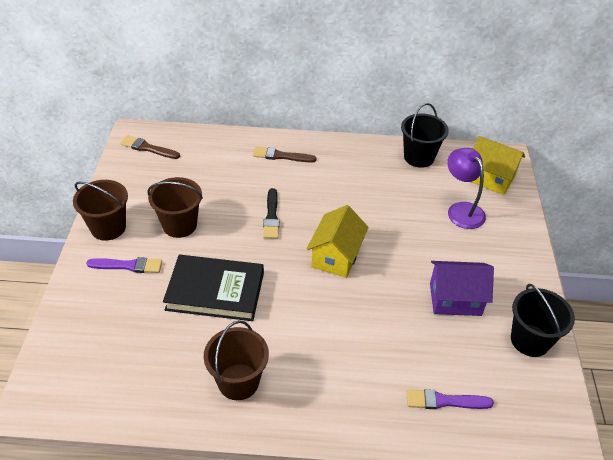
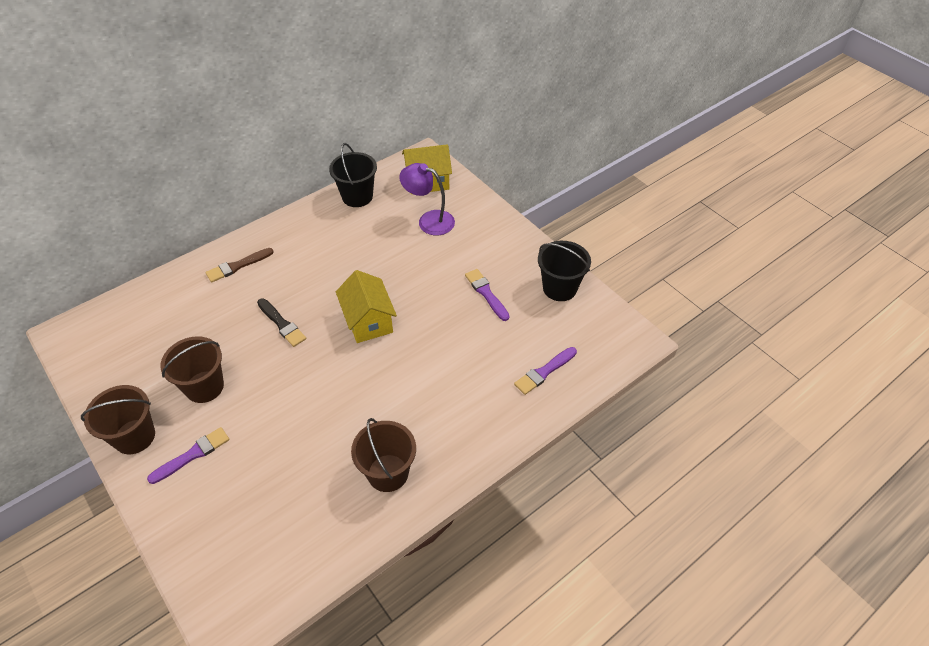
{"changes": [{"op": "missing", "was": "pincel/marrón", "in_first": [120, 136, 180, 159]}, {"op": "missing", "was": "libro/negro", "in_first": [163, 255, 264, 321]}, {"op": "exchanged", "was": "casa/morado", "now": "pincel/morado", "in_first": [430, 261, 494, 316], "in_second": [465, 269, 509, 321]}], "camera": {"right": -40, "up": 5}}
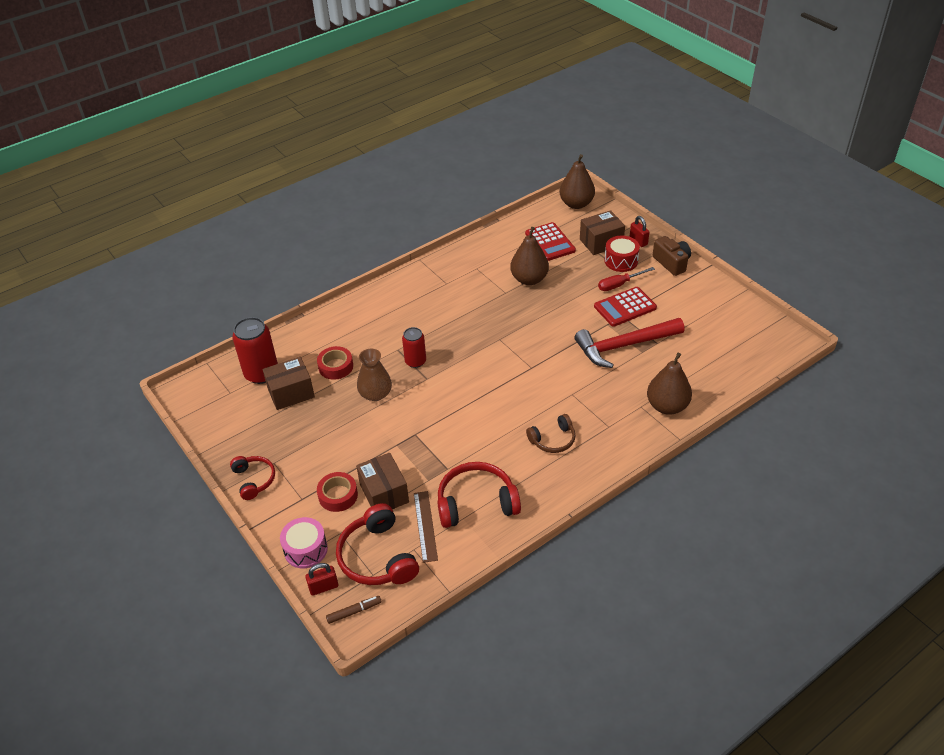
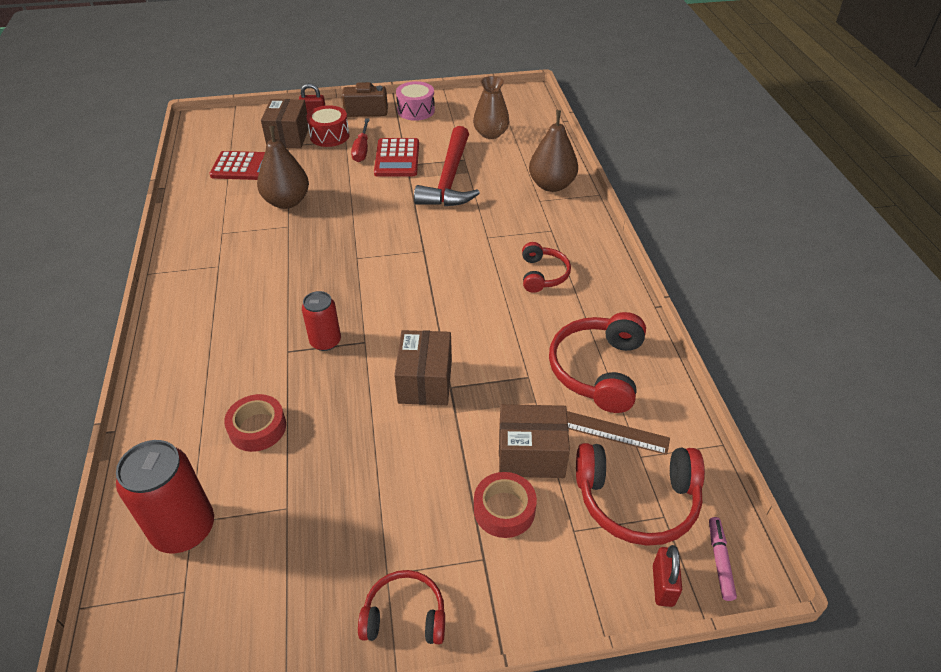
{"changes": [{"op": "relocated", "was": "caja/marrón", "in_first": [262, 357, 315, 410], "in_second": [394, 330, 452, 405]}, {"op": "relocated", "was": "tambor/rosa", "in_first": [280, 517, 328, 568], "in_second": [396, 81, 435, 121]}, {"op": "colour", "was": "rotulador/marrón", "now": "rotulador/rosa", "in_first": [326, 596, 382, 624], "in_second": [709, 517, 737, 601]}, {"op": "relocated", "was": "florero/marrón", "in_first": [357, 348, 392, 401], "in_second": [473, 76, 509, 139]}, {"op": "colour", "was": "auriculares/marrón", "now": "auriculares/rojo", "in_first": [526, 414, 576, 453], "in_second": [522, 242, 571, 293]}, {"op": "missing", "was": "pera/marrón", "in_first": [560, 154, 595, 209]}], "camera": {"right": -65, "up": 0}}
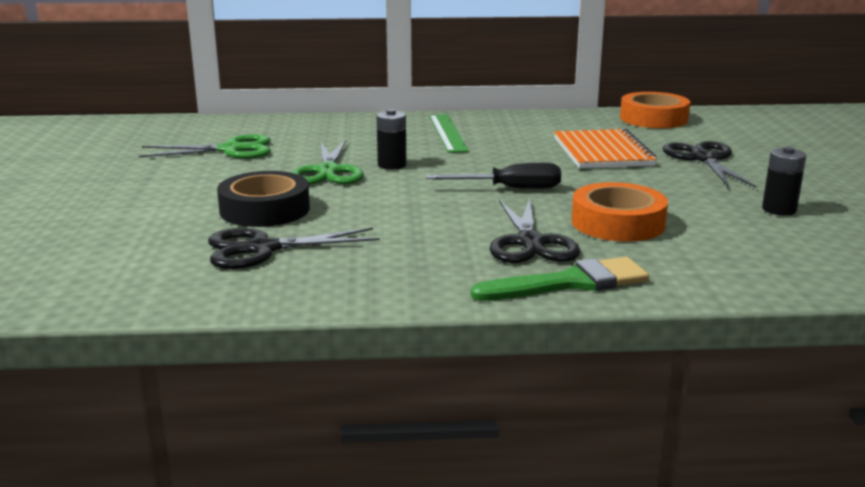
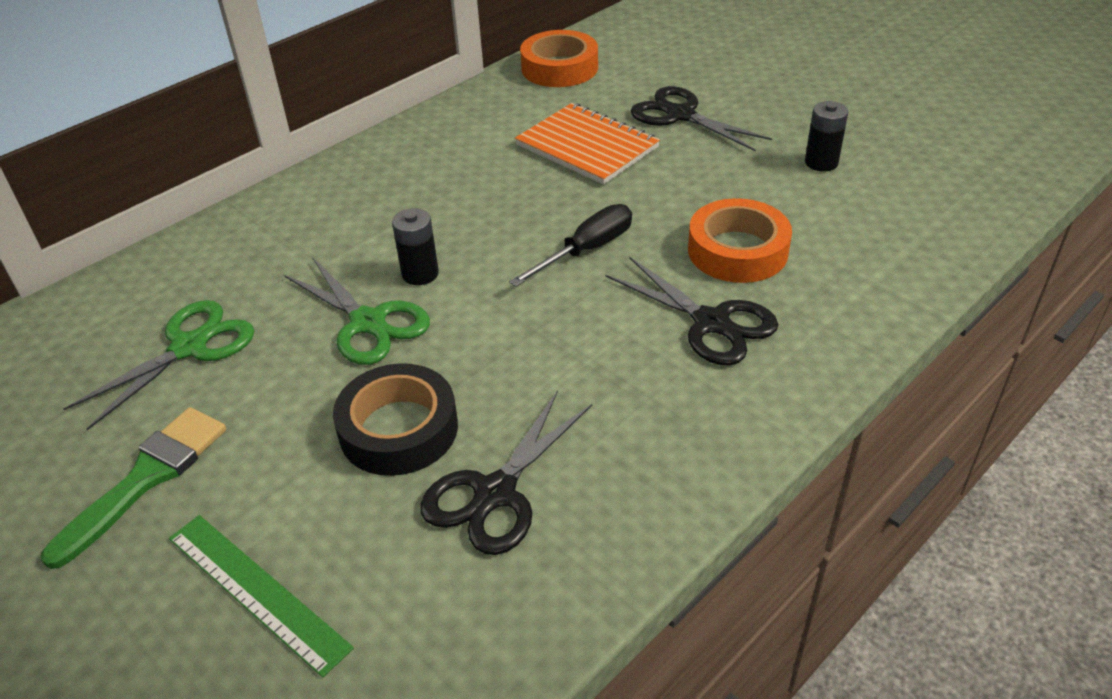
{"changes": [{"op": "relocated", "was": "regla/verde", "in_first": [429, 114, 469, 153], "in_second": [169, 515, 354, 677]}, {"op": "relocated", "was": "pincel/verde", "in_first": [471, 257, 649, 301], "in_second": [41, 407, 226, 569]}], "camera": {"right": -40, "up": 20}}
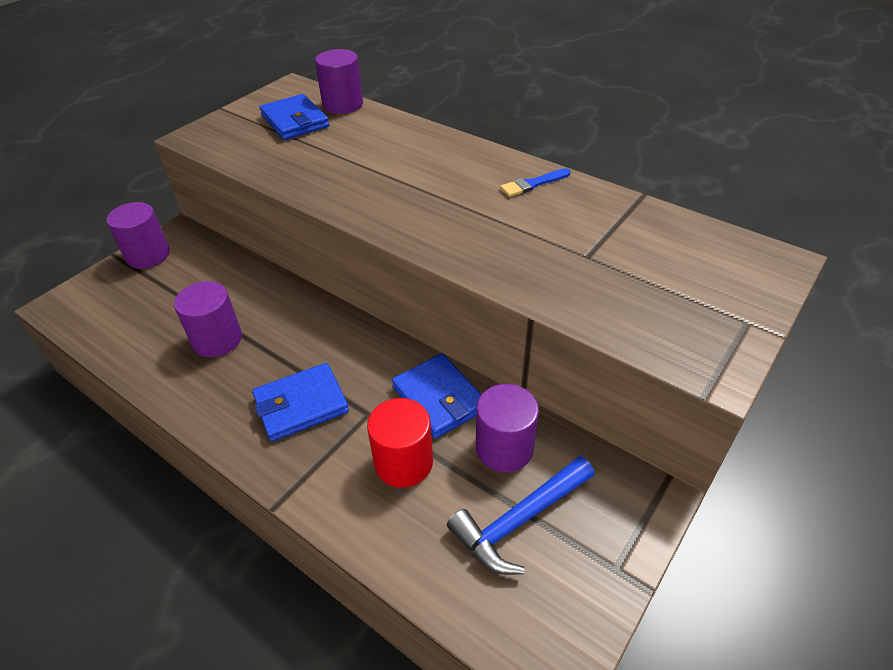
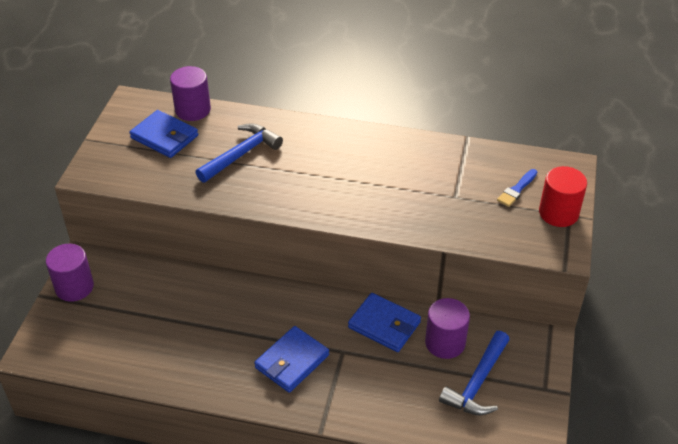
{"changes": [{"op": "missing", "was": "cilindro/morado", "in_first": [174, 281, 242, 357]}, {"op": "relocated", "was": "cilindro/rojo", "in_first": [367, 398, 433, 488], "in_second": [539, 166, 587, 227]}, {"op": "relocated", "was": "pincel/azul", "in_first": [500, 168, 571, 197], "in_second": [497, 169, 537, 207]}, {"op": "appeared", "now": "martillo/azul", "in_second": [195, 123, 283, 183]}], "camera": {"right": -25, "up": 0}}
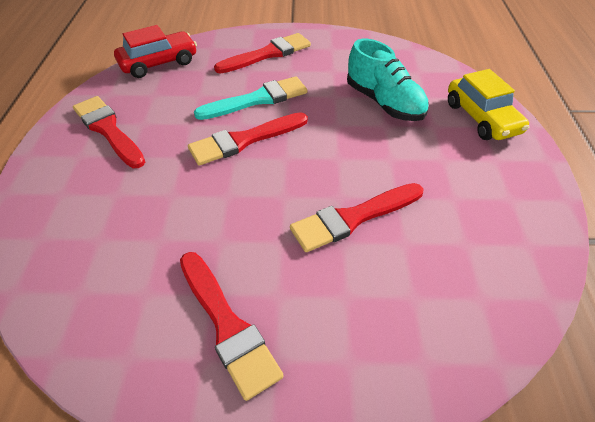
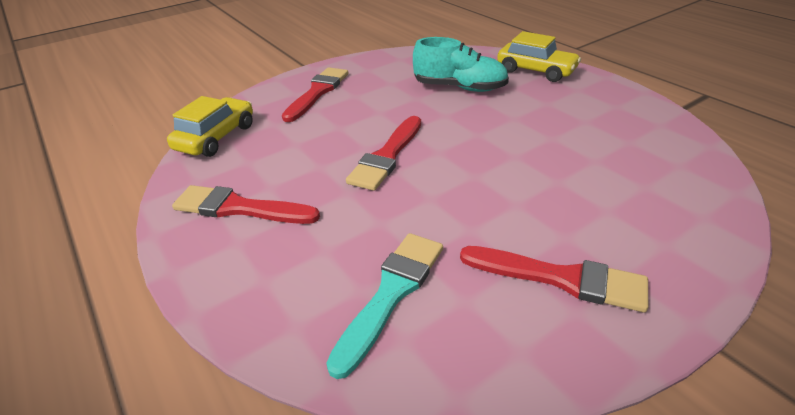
{"changes": [{"op": "colour", "was": "coche/rojo", "now": "coche/amarillo", "in_first": [114, 25, 197, 78], "in_second": [167, 96, 253, 157]}, {"op": "relocated", "was": "pincel/turquesa", "in_first": [194, 76, 307, 120], "in_second": [326, 233, 443, 379]}, {"op": "missing", "was": "pincel/rojo", "in_first": [290, 183, 423, 252]}], "camera": {"right": -35, "up": -10}}
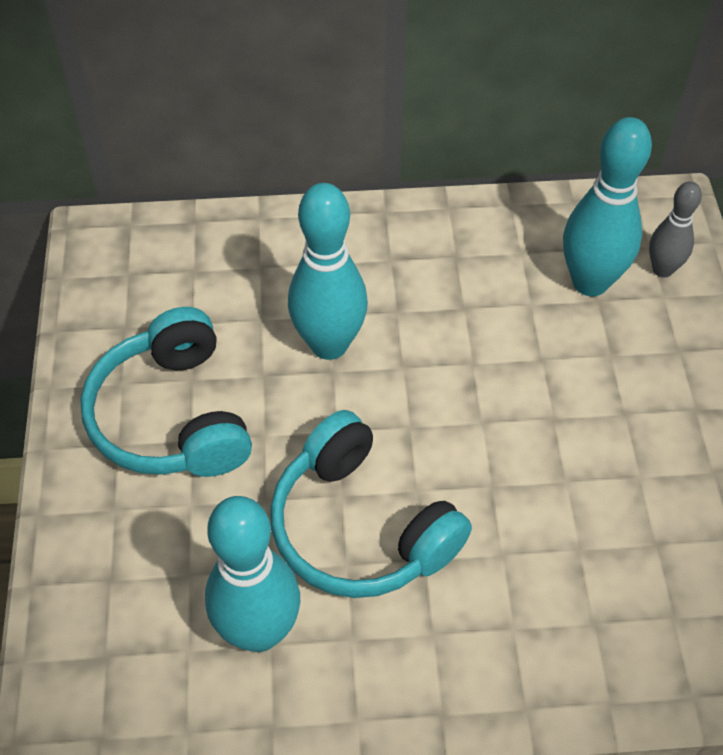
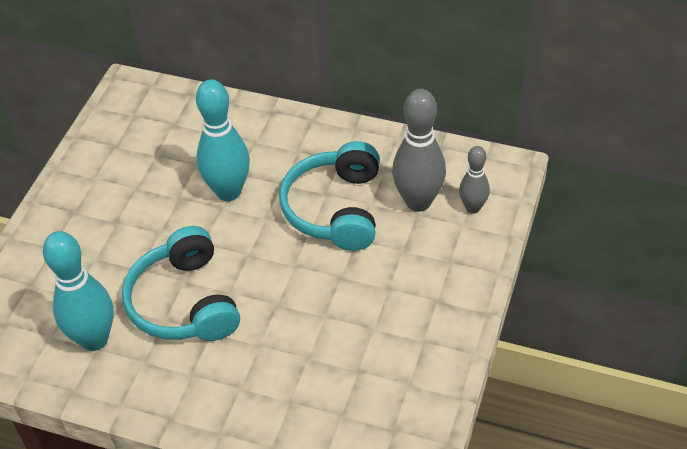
{"changes": [{"op": "relocated", "was": "auriculares/turquesa", "in_first": [80, 307, 252, 477], "in_second": [279, 141, 380, 251]}, {"op": "colour", "was": "bolo/turquesa", "now": "bolo/gris", "in_first": [563, 117, 652, 296], "in_second": [392, 89, 446, 212]}], "camera": {"right": 25, "up": -5}}
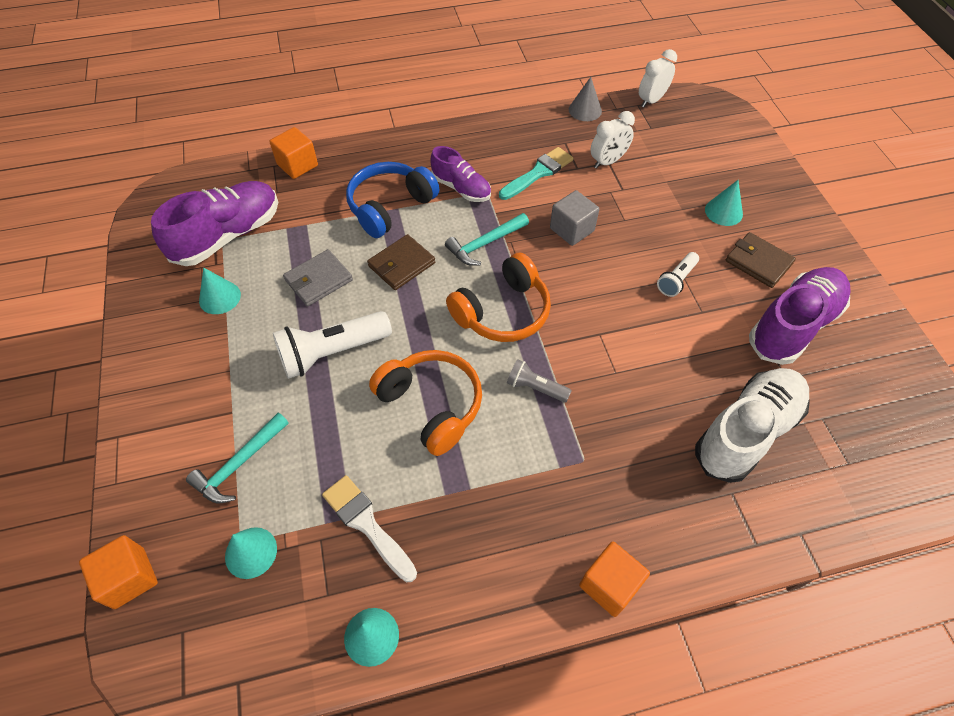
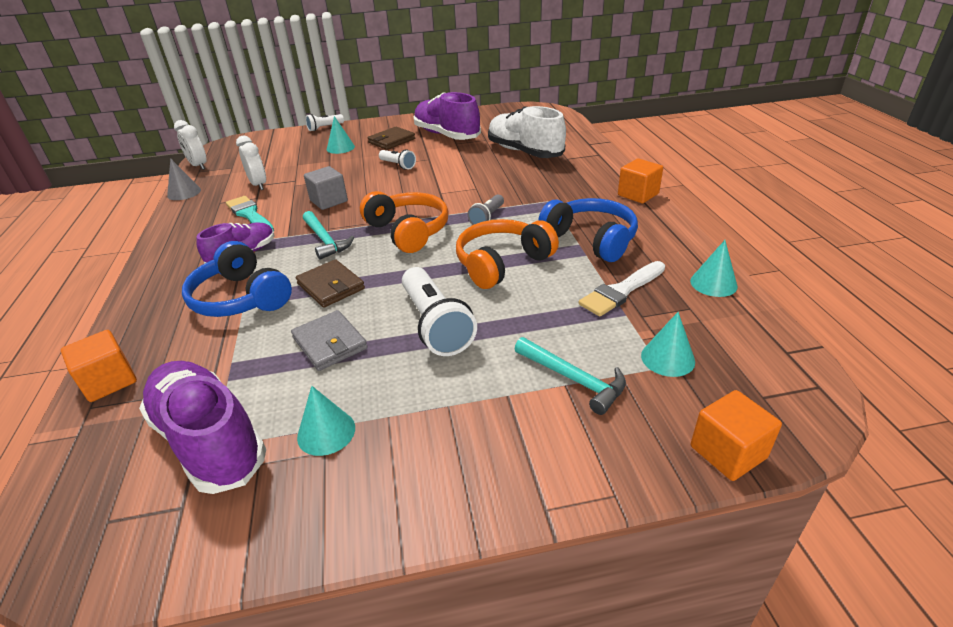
{"changes": [{"op": "appeared", "now": "lámpara de mano/blanco", "in_second": [305, 114, 344, 131]}, {"op": "appeared", "now": "auriculares/azul", "in_second": [538, 198, 638, 262]}], "camera": {"right": -85, "up": -20}}
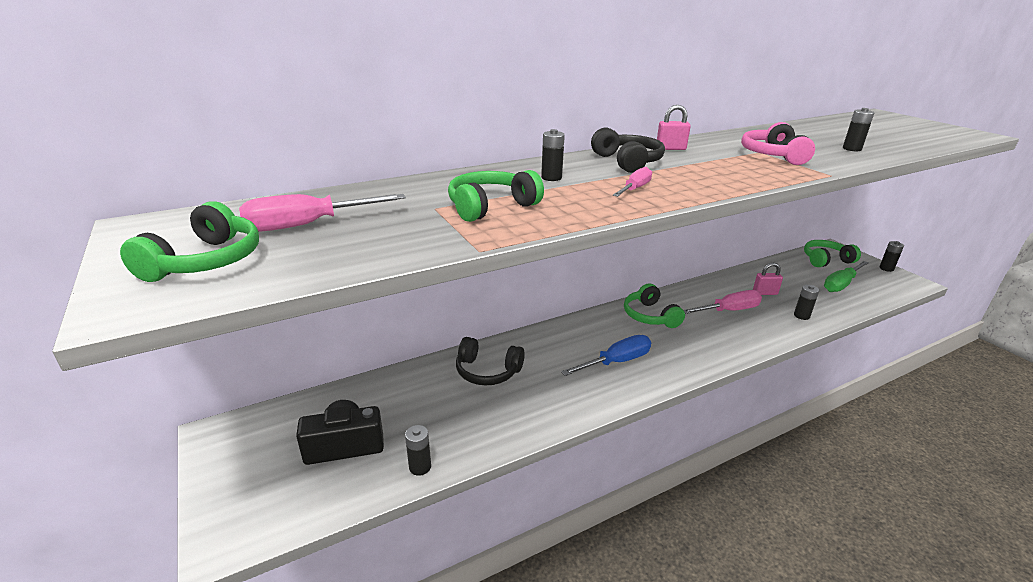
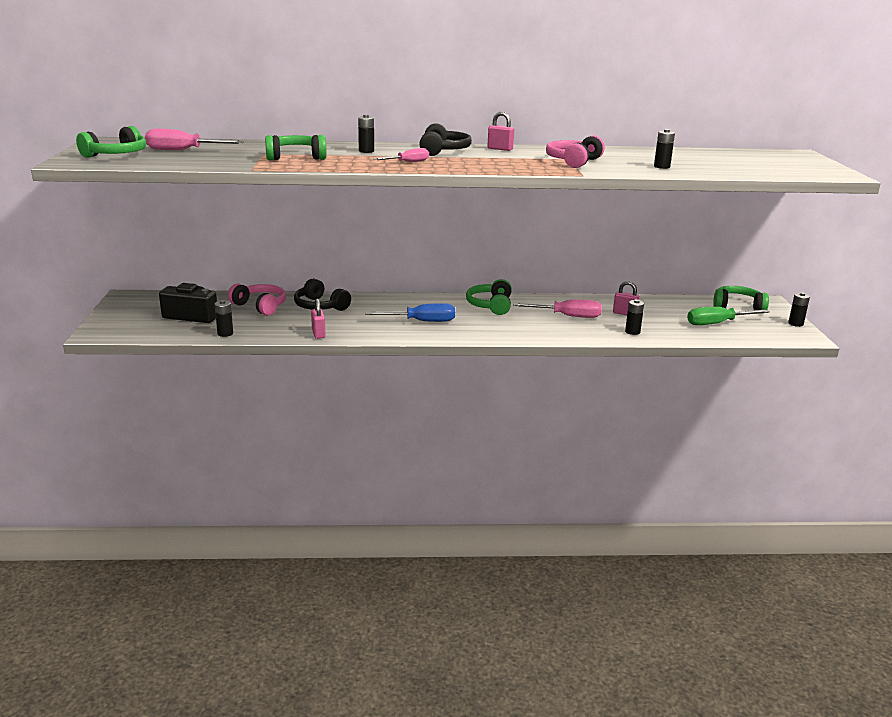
{"changes": [{"op": "appeared", "now": "auriculares/rosa", "in_second": [228, 284, 286, 316]}, {"op": "appeared", "now": "candado/rosa", "in_second": [311, 299, 326, 339]}], "camera": {"right": 25, "up": -5}}
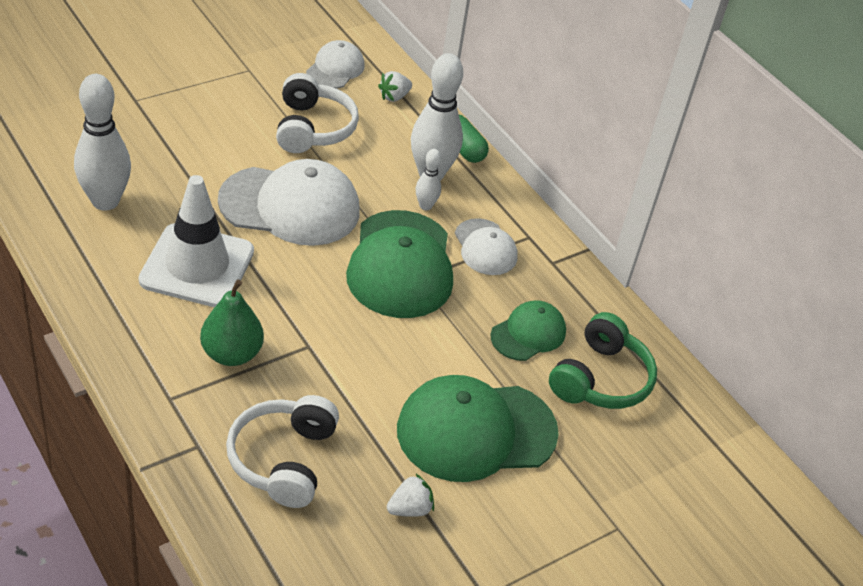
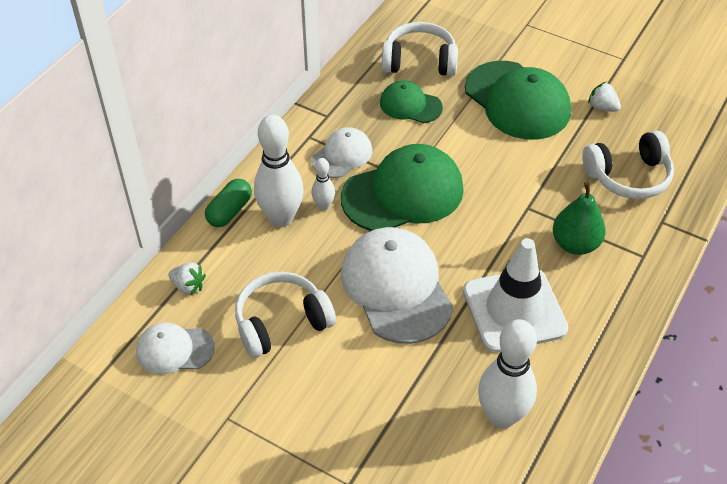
{"changes": [{"op": "colour", "was": "auriculares/verde", "now": "auriculares/blanco", "in_first": [549, 312, 657, 409], "in_second": [382, 22, 458, 76]}], "camera": {"right": -110, "up": 5}}
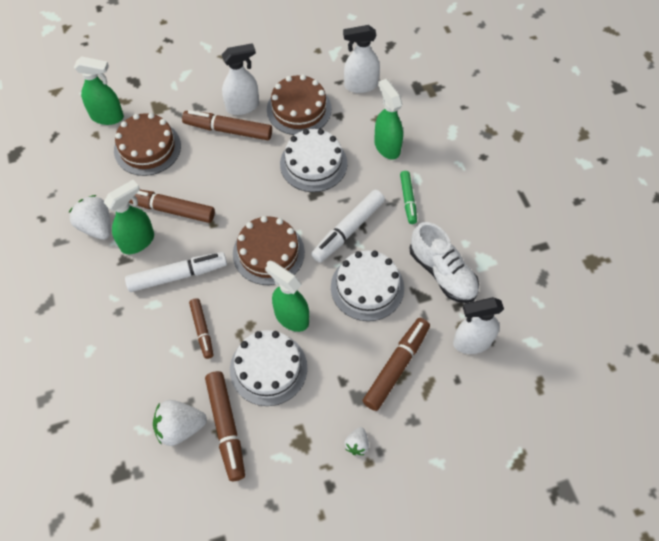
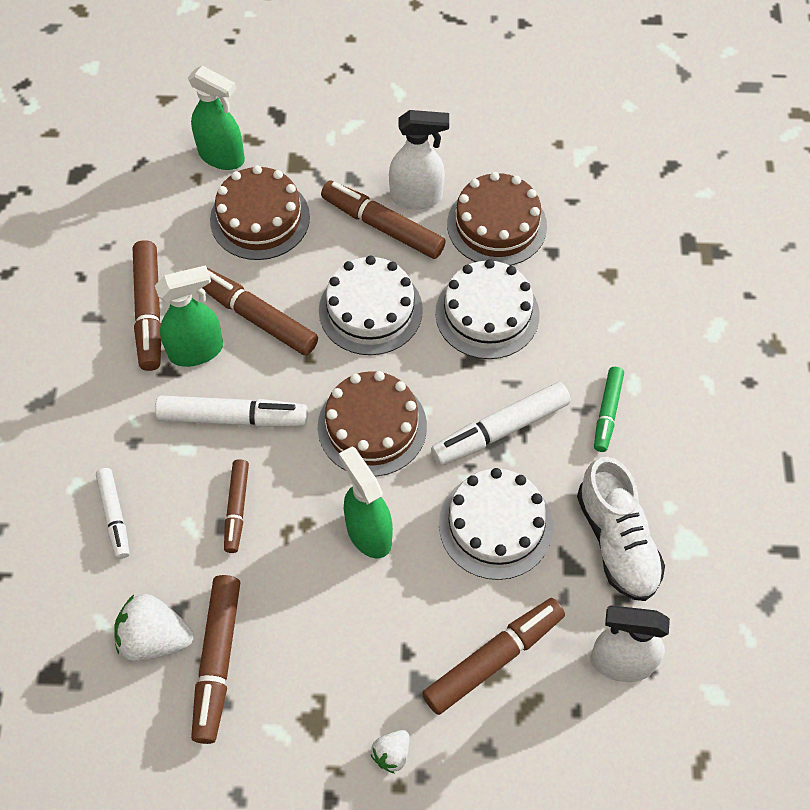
{"changes": [{"op": "exchanged", "was": "fresa/blanco", "now": "rotulador/marrón", "in_first": [69, 195, 111, 240], "in_second": [133, 240, 161, 371]}, {"op": "relocated", "was": "tarta/blanco", "in_first": [230, 330, 307, 406], "in_second": [319, 256, 423, 355]}, {"op": "missing", "was": "pulverizador/blanco", "in_first": [343, 25, 380, 93]}, {"op": "missing", "was": "pulverizador/verde", "in_first": [374, 79, 403, 159]}, {"op": "appeared", "now": "rotulador/blanco", "in_second": [96, 468, 130, 559]}], "camera": {"right": 20, "up": 0}}
